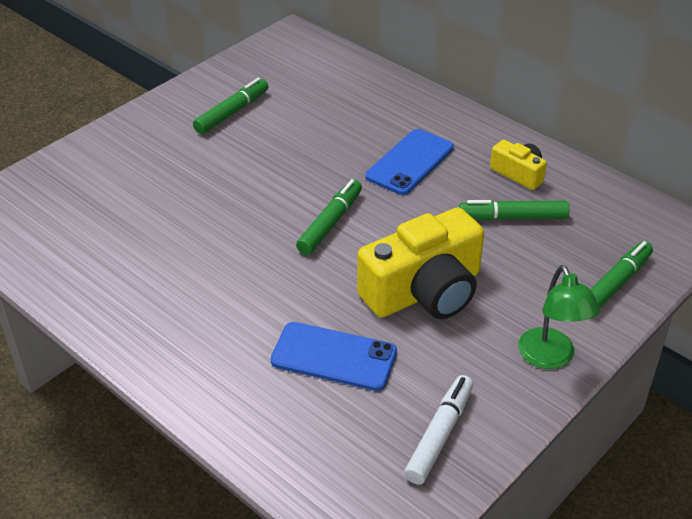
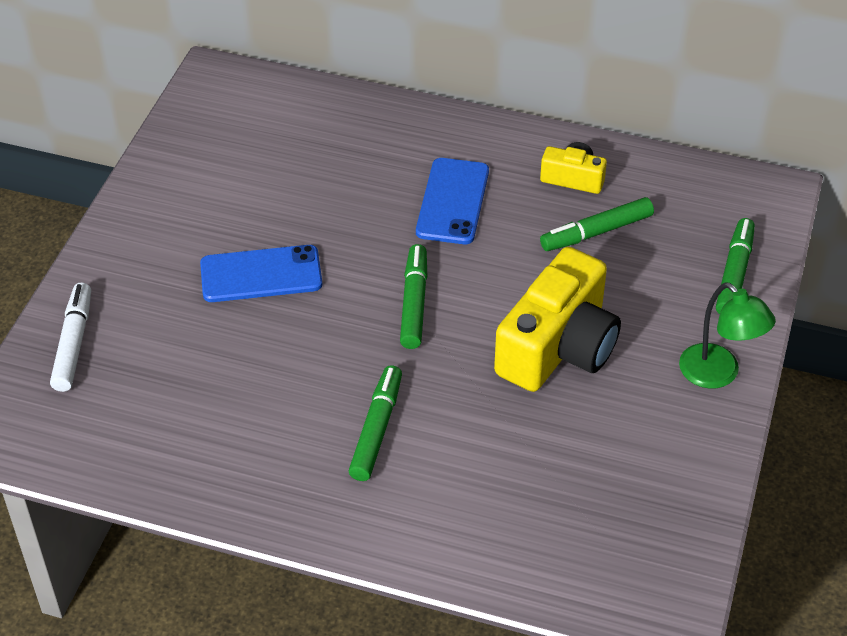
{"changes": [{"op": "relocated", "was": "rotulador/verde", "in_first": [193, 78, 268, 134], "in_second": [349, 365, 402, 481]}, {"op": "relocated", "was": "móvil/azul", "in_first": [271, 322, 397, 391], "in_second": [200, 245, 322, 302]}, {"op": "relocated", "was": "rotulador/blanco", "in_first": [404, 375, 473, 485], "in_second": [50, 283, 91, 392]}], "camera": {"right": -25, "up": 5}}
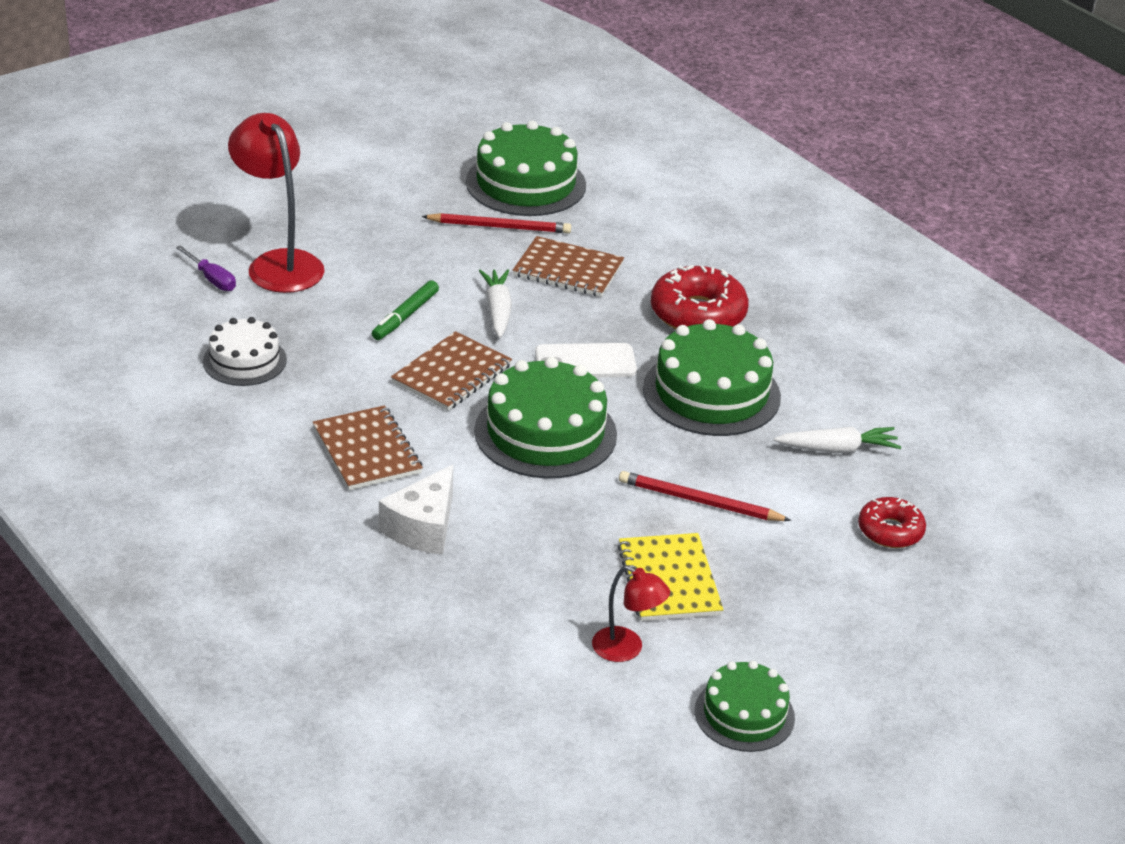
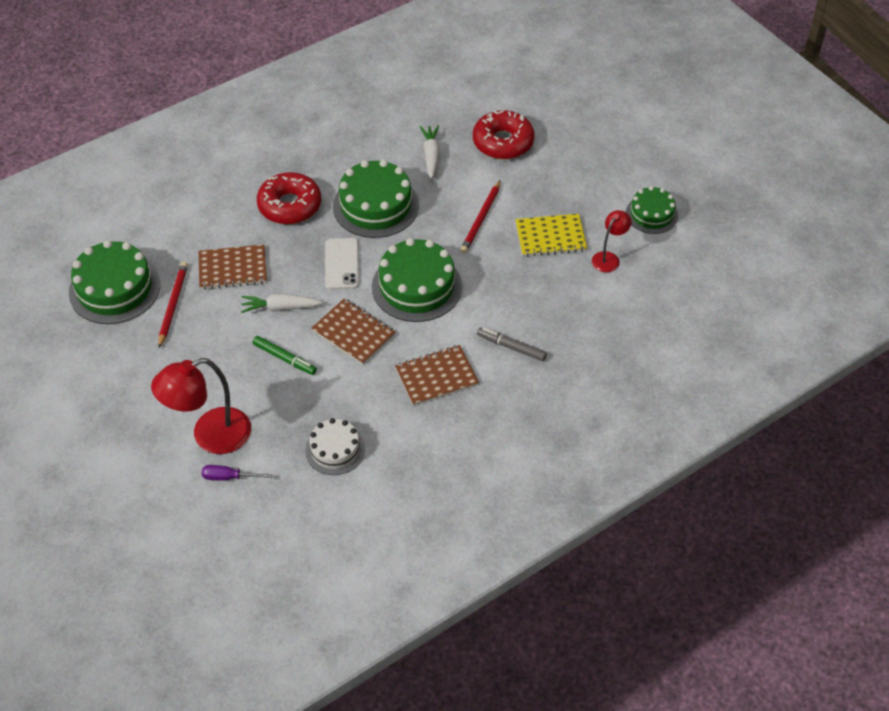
{"changes": [{"op": "spun", "was": "destornillador/morado", "in_first": [176, 245, 236, 291], "in_second": [202, 465, 272, 481], "clockwise": -135}, {"op": "exchanged", "was": "queso/blanco", "now": "rotulador/gris", "in_first": [379, 465, 454, 555], "in_second": [477, 327, 547, 361]}, {"op": "spun", "was": "cuaderno/marrón", "in_first": [512, 236, 624, 297], "in_second": [198, 245, 267, 290], "clockwise": 60}, {"op": "size", "was": "rosquilla/rojo", "in_first": [858, 497, 926, 548], "in_second": [473, 110, 534, 159], "ratio": 1.66}], "camera": {"right": -85, "up": 15}}
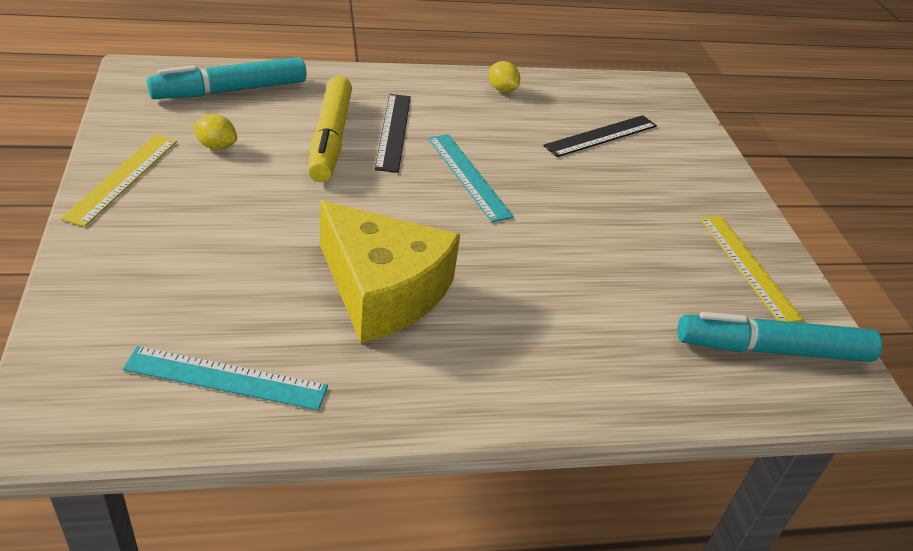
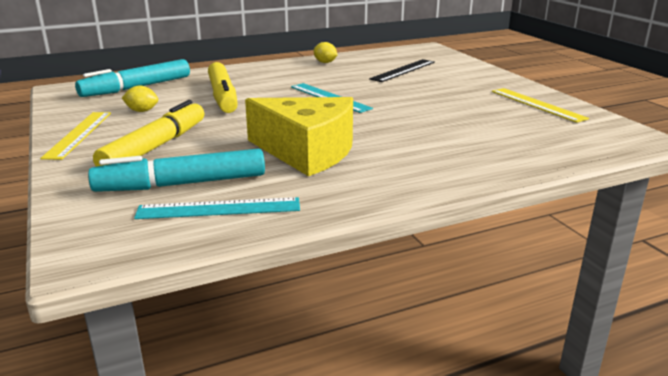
{"changes": [{"op": "missing", "was": "regla/negro", "in_first": [375, 94, 411, 173]}, {"op": "relocated", "was": "rotulador/turquesa", "in_first": [677, 312, 883, 362], "in_second": [88, 149, 265, 192]}, {"op": "appeared", "now": "rotulador/amarillo", "in_second": [93, 100, 204, 167]}], "camera": {"right": -10, "up": -15}}
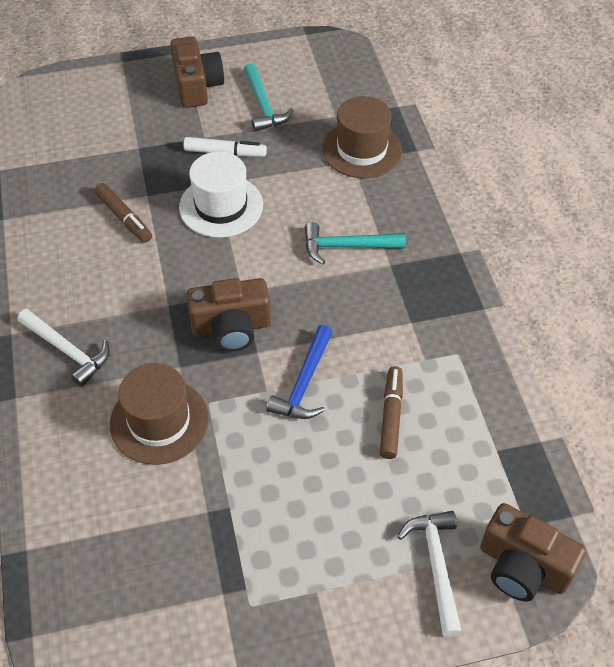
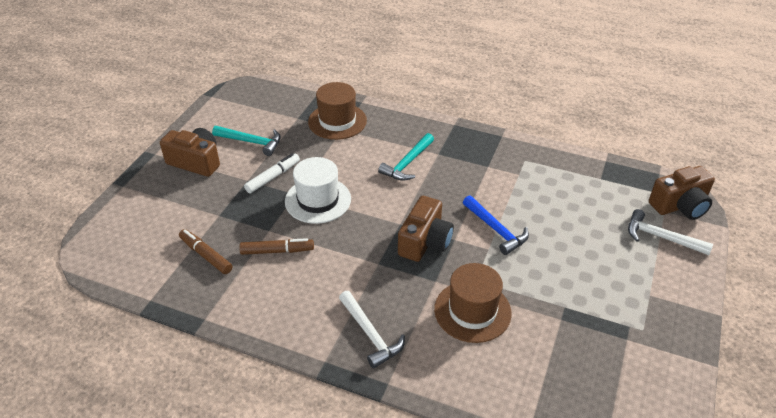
{"changes": [{"op": "spun", "was": "martillo/blanco", "in_first": [17, 309, 110, 387], "in_second": [339, 291, 405, 369], "clockwise": 75}, {"op": "relocated", "was": "rotulador/marrón", "in_first": [380, 366, 403, 459], "in_second": [179, 229, 233, 274]}], "camera": {"right": -55, "up": -10}}
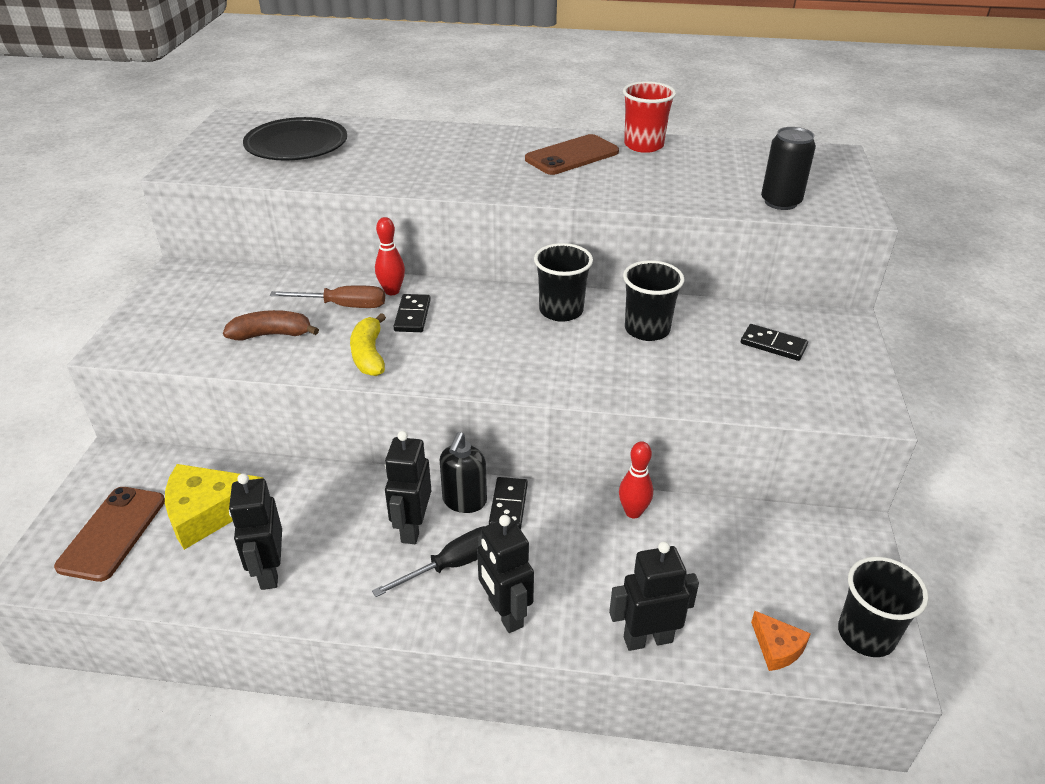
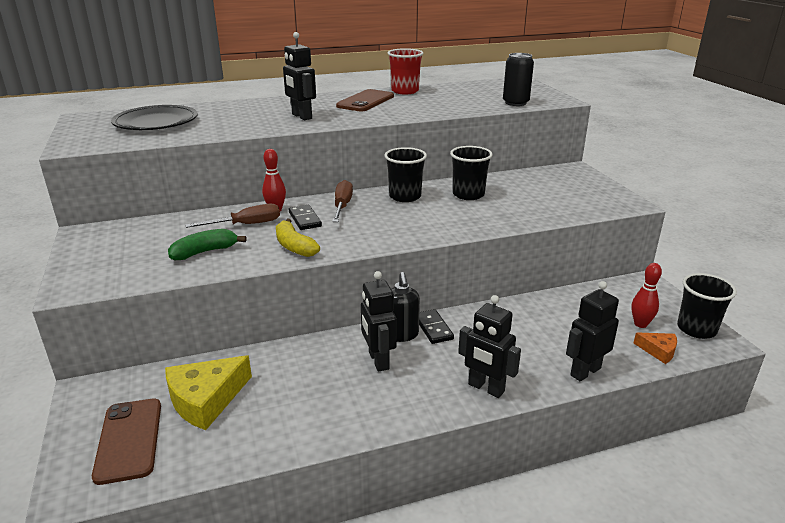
{"changes": [{"op": "colour", "was": "plátano/marrón", "now": "plátano/verde", "in_first": [223, 310, 319, 340], "in_second": [168, 229, 247, 260]}, {"op": "relocated", "was": "robot/negro", "in_first": [229, 473, 282, 590], "in_second": [283, 32, 316, 120]}, {"op": "missing", "was": "destornillador/negro", "in_first": [372, 526, 484, 597]}, {"op": "relocated", "was": "bolo/rojo", "in_first": [619, 441, 653, 518], "in_second": [631, 263, 662, 328]}, {"op": "missing", "was": "ficha de dominó/negro", "in_first": [741, 324, 808, 361]}, {"op": "appeared", "now": "destornillador/marrón", "in_second": [332, 180, 353, 222]}], "camera": {"right": -25, "up": -10}}
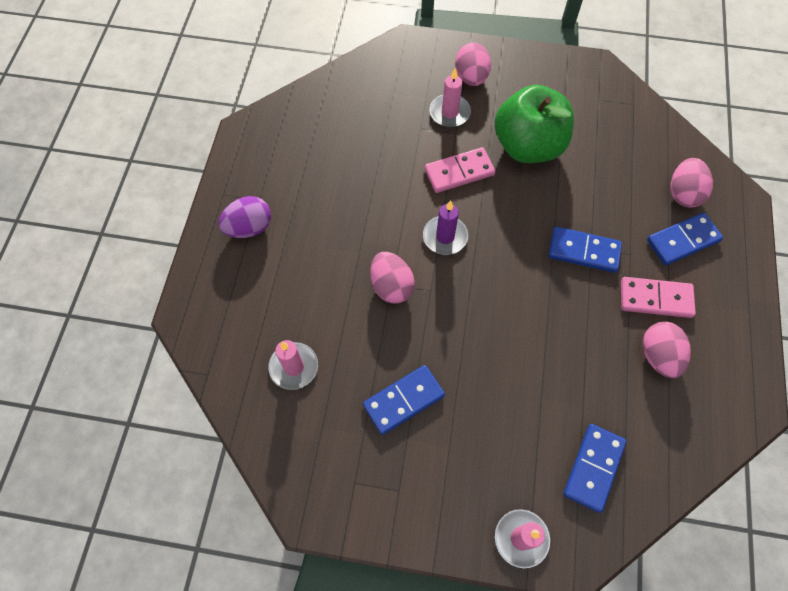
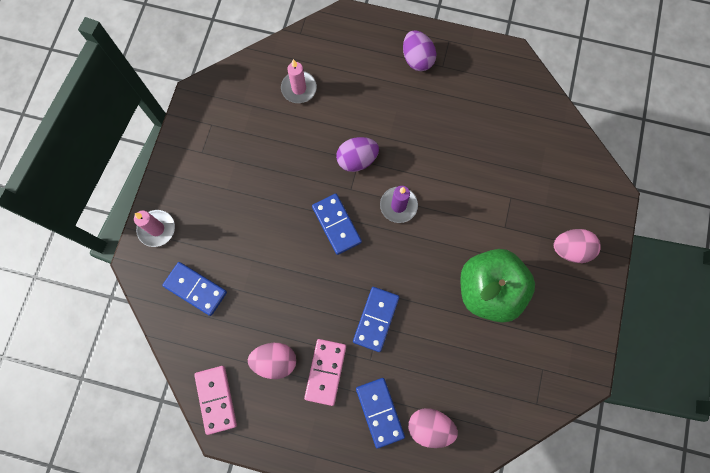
{"changes": [{"op": "relocated", "was": "ficha de dominó/azul", "in_first": [363, 365, 445, 435], "in_second": [312, 194, 362, 255]}, {"op": "colour", "was": "huevo/rosa", "now": "huevo/morado", "in_first": [370, 252, 415, 304], "in_second": [336, 137, 379, 172]}, {"op": "relocated", "was": "ficha de dominó/rosa", "in_first": [425, 147, 496, 193], "in_second": [194, 366, 237, 435]}, {"op": "missing", "was": "vela/rosa", "in_first": [430, 68, 471, 127]}], "camera": {"right": 95, "up": 10}}
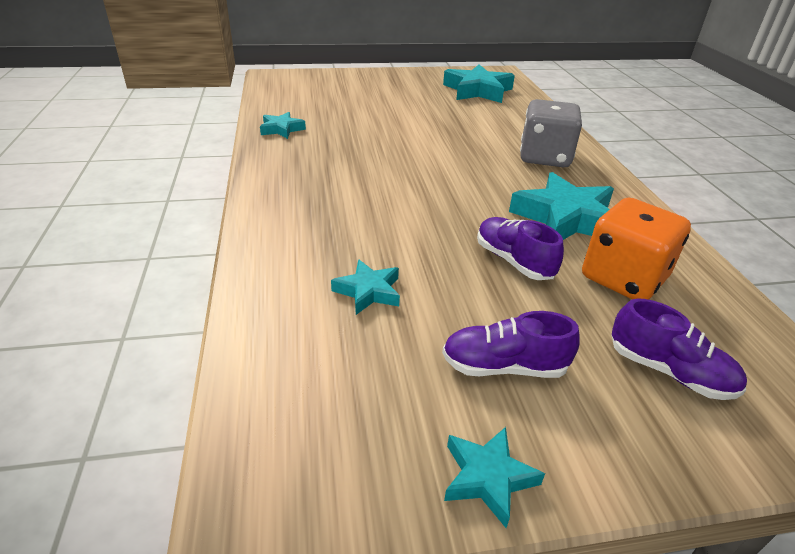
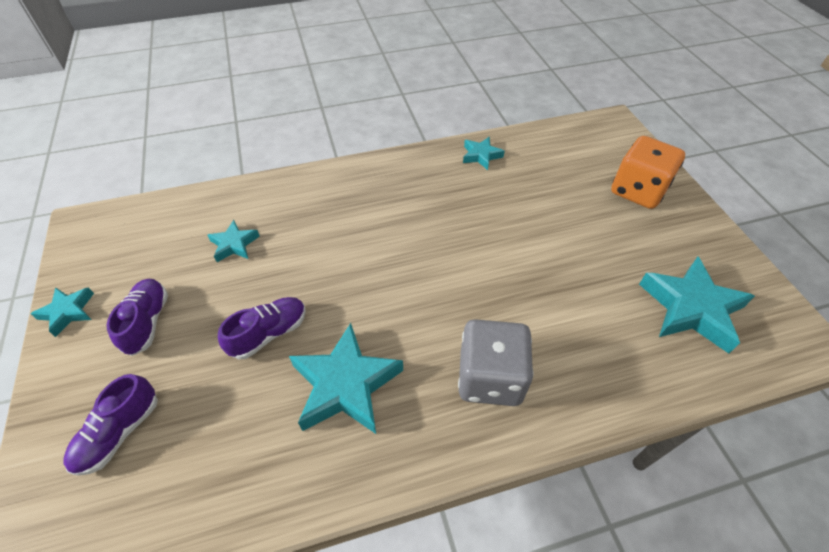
{"changes": [{"op": "relocated", "was": "dado/naranja", "in_first": [582, 198, 691, 300], "in_second": [611, 136, 685, 209]}], "camera": {"right": 85, "up": 15}}
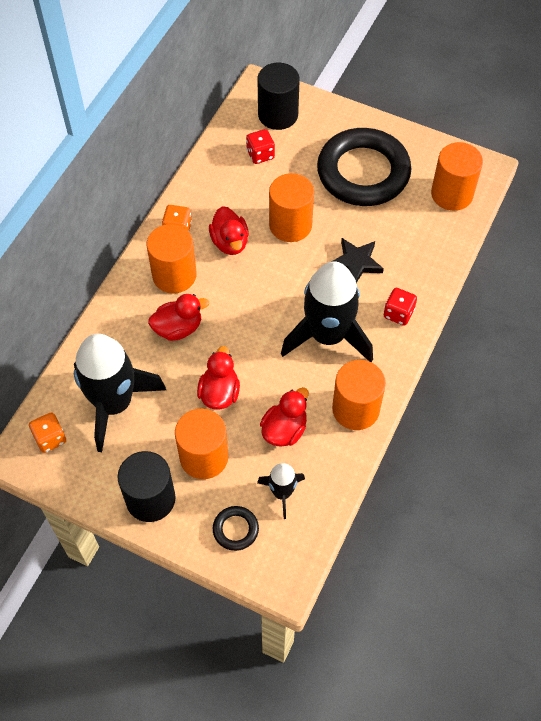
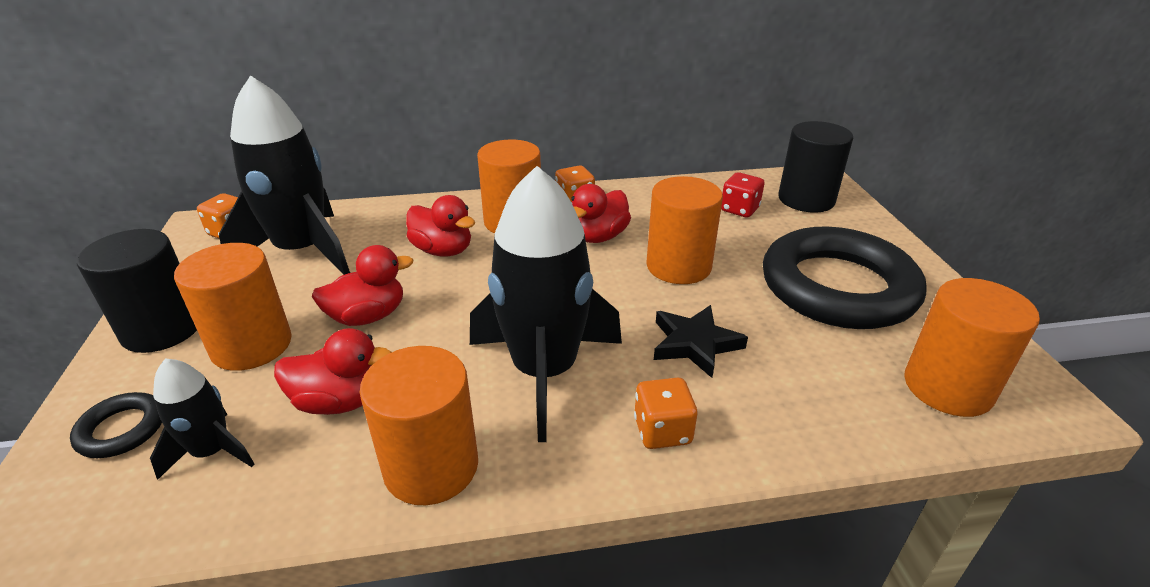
{"changes": [{"op": "colour", "was": "dado/rojo", "now": "dado/naranja", "in_first": [384, 288, 417, 326], "in_second": [634, 378, 697, 449]}], "camera": {"right": 55, "up": -25}}
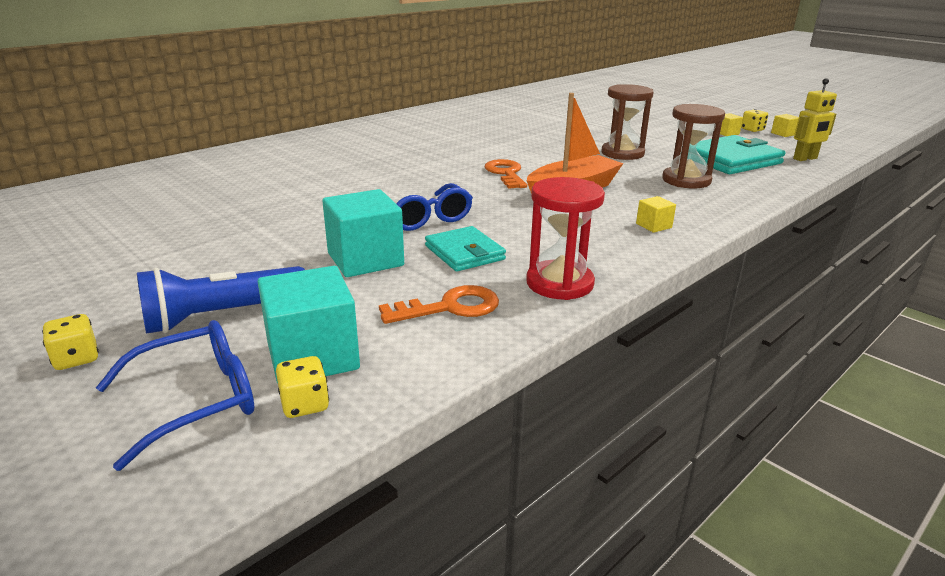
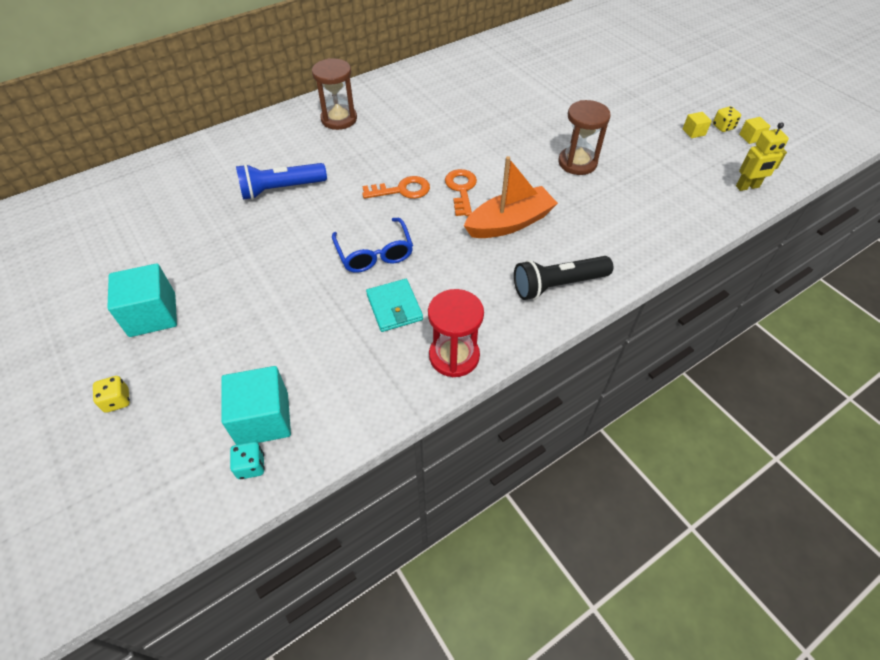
{"changes": [{"op": "missing", "was": "gafas/azul", "in_first": [96, 320, 254, 471]}, {"op": "relocated", "was": "lámpara de mano/azul", "in_first": [137, 266, 305, 334], "in_second": [236, 163, 327, 200]}, {"op": "colour", "was": "dado/amarillo", "now": "dado/turquesa", "in_first": [276, 356, 329, 418], "in_second": [230, 442, 265, 479]}, {"op": "relocated", "was": "cubo/turquesa", "in_first": [322, 189, 404, 277], "in_second": [107, 263, 177, 337]}, {"op": "relocated", "was": "llave/naranja", "in_first": [379, 285, 499, 324], "in_second": [362, 176, 430, 199]}, {"op": "exchanged", "was": "cubo/amarillo", "now": "lámpara de mano/negro", "in_first": [636, 196, 676, 233], "in_second": [514, 256, 613, 300]}, {"op": "relocated", "was": "reloj de arena/marrón", "in_first": [662, 104, 725, 189], "in_second": [312, 58, 357, 130]}, {"op": "missing", "was": "cartera/turquesa", "in_first": [689, 135, 786, 174]}], "camera": {"right": 10, "up": 25}}
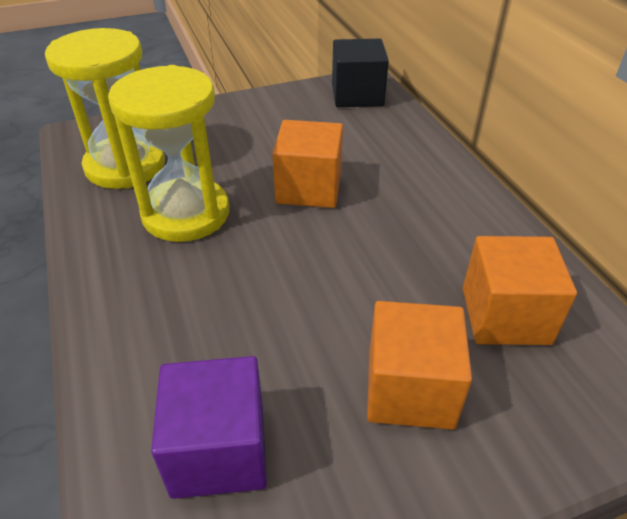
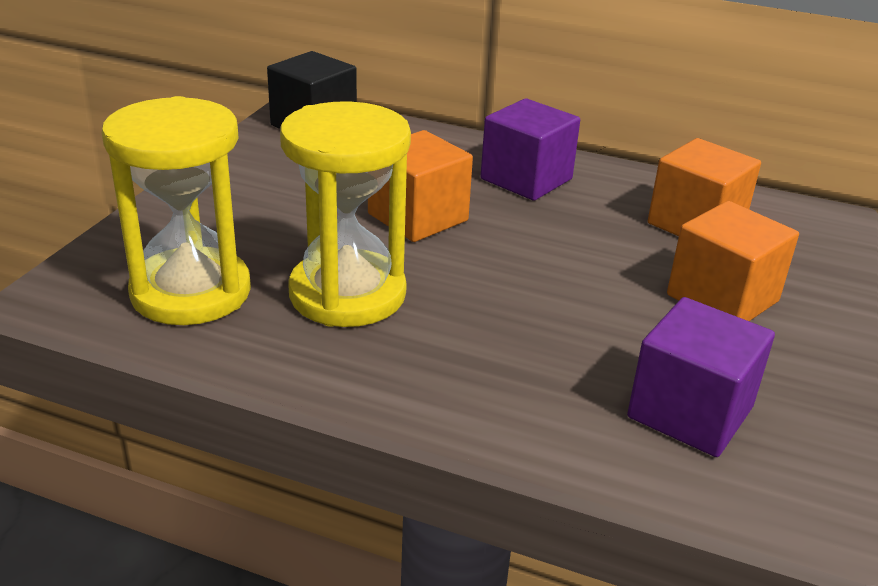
{"changes": [{"op": "appeared", "now": "cubo/morado", "in_second": [480, 98, 580, 201]}], "camera": {"right": -50, "up": -10}}
